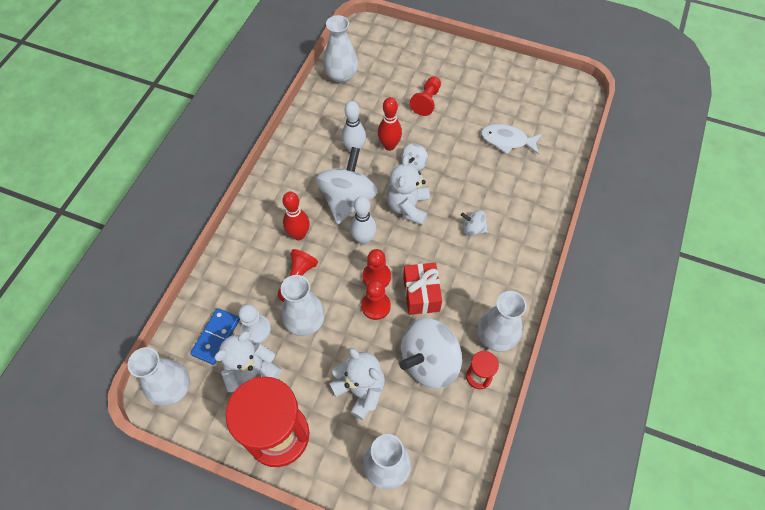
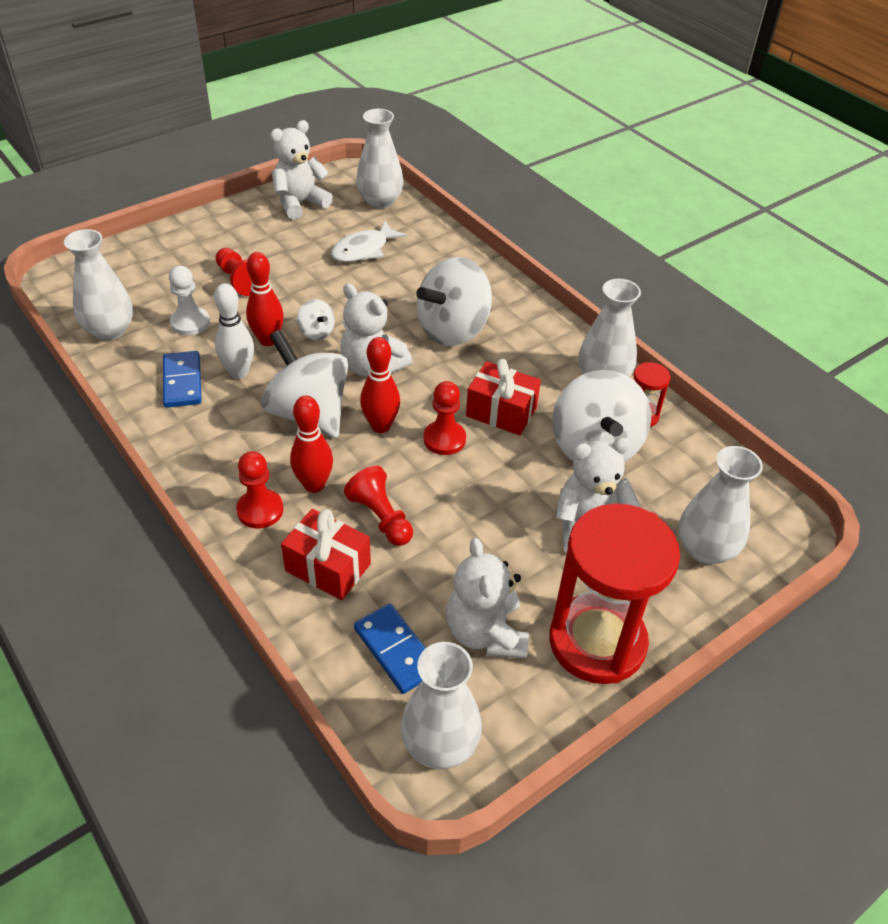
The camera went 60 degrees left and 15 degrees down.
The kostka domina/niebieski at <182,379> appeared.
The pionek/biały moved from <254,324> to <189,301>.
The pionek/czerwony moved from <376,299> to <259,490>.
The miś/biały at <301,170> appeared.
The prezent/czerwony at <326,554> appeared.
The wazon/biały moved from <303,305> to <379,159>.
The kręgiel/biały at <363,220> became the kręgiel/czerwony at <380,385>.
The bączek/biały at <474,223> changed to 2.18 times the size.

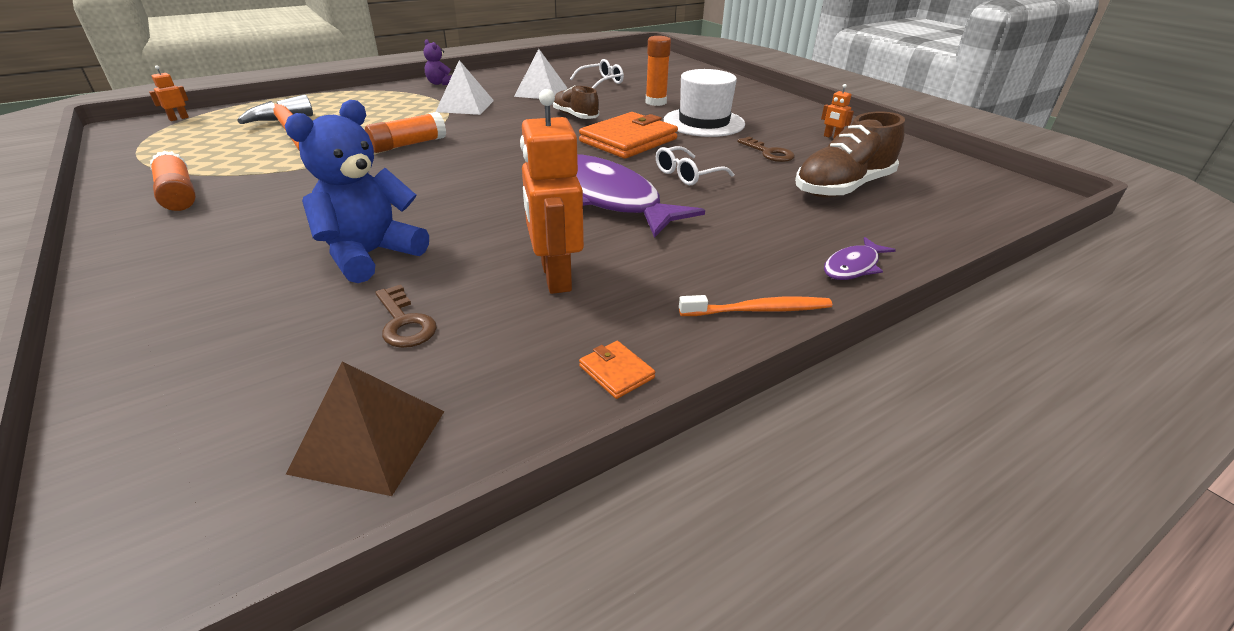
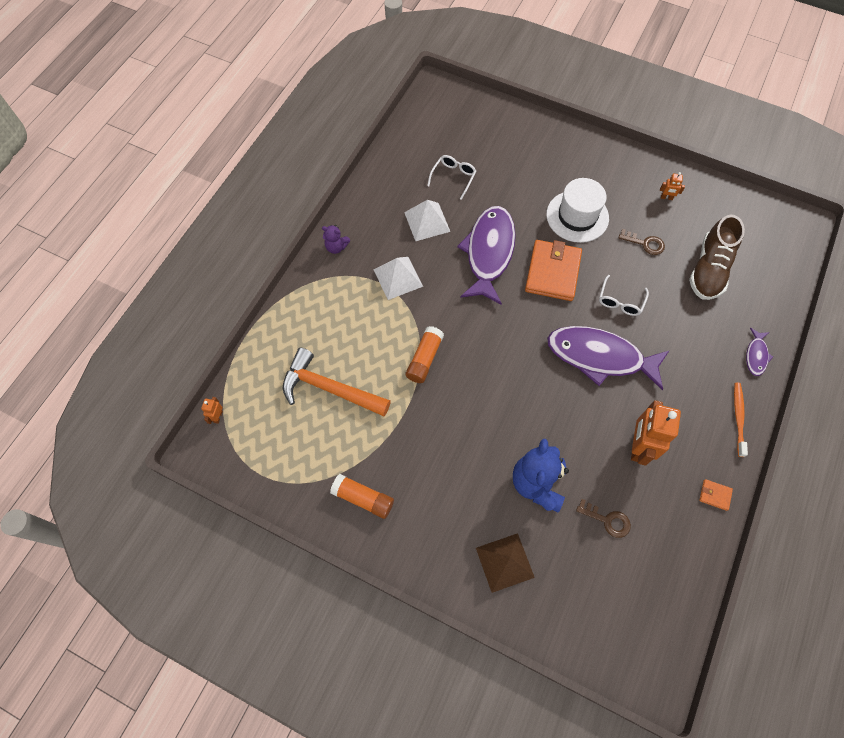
The camera went 30 degrees left and 30 degrees up.
The but/brązowy at <576,102> was replaced by the ryba/fioletowy at <486,255>.
The piramida/brązowy moved from <365,428> to <505,563>.
The robot/pomarańczowy at <552,191> turned 60 degrees clockwise.
The szczoteczka do zębów/pomarańczowy at <755,305> turned 45 degrees counterclockwise.
The klej w sztyfcie/pomarańczowy at <658,71> disappeared.

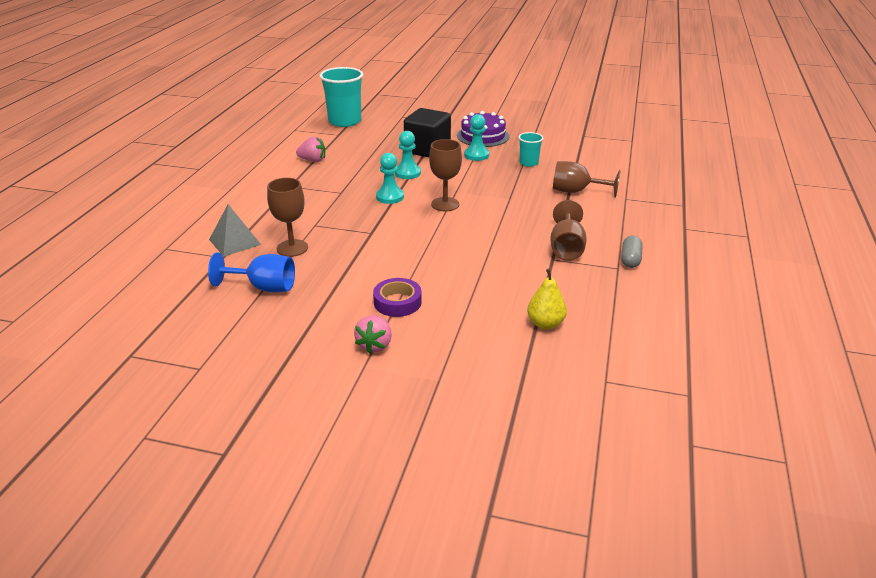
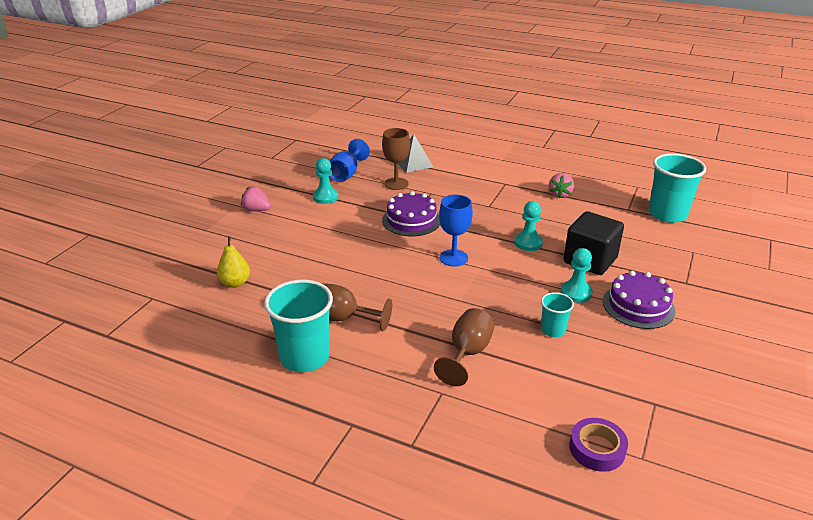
The camera went 100 degrees right and 0 degrees up.
The kapsułka/szary at <631,251> was replaced by the szklanka/turkusowy at <298,326>.
The pionek/turkusowy moved from <390,178> to <325,181>.
The tort/fioletowy at <411,213> appeared.
The kielich/brązowy at <445,175> became the kielich/niebieski at <456,230>.
The taśma klejąca/fioletowy moved from <397,297> to <598,445>.

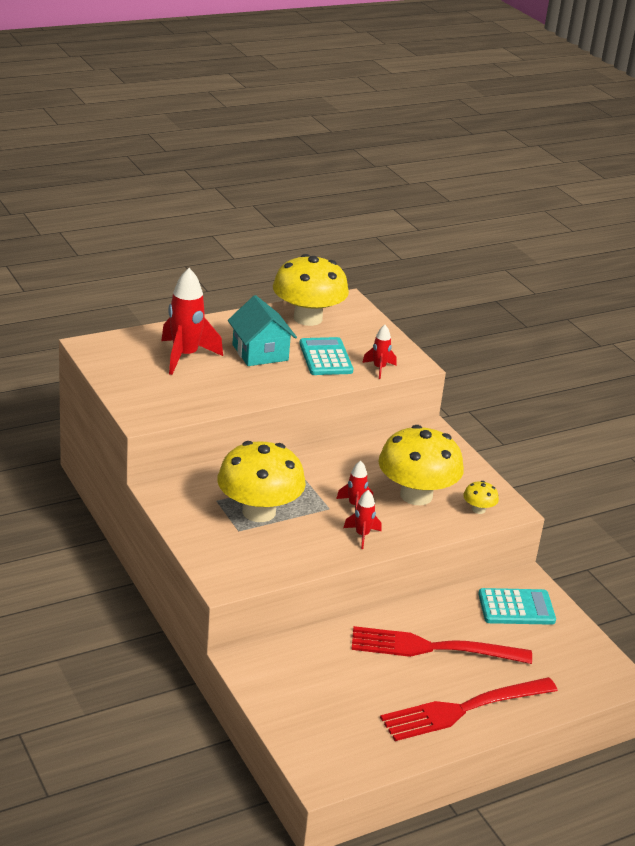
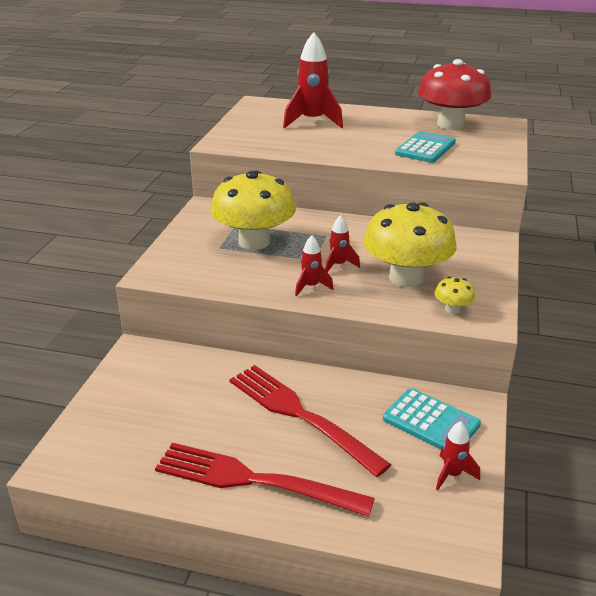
The camera went 45 degrees right and 0 degrees up.
The grzyb/żółty at <311,290> became the grzyb/czerwony at <454,94>.
The rakieta/czerwony moved from <379,352> to <458,455>.
The domek/turkusowy at <262,330> disappeared.

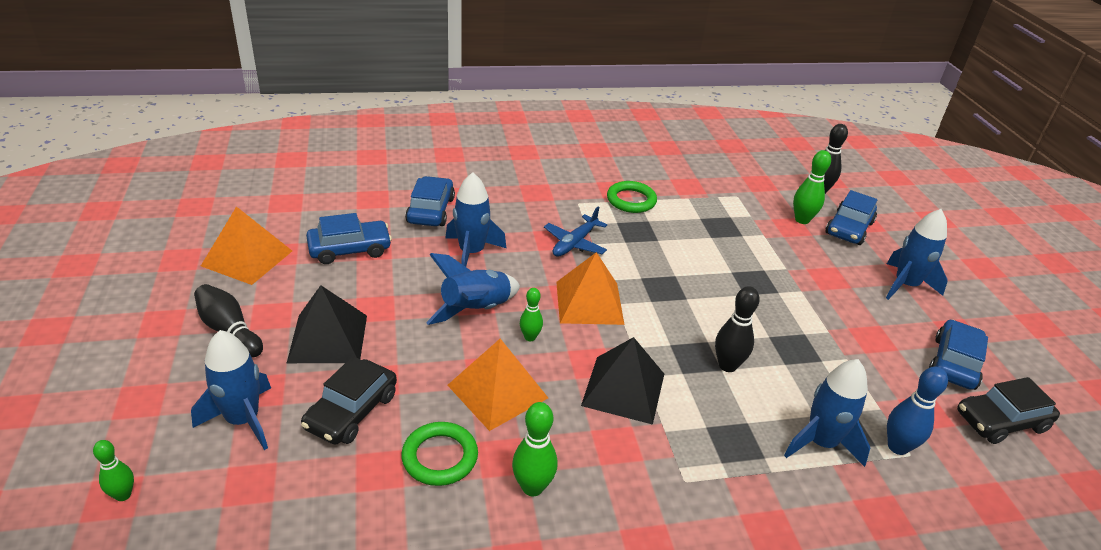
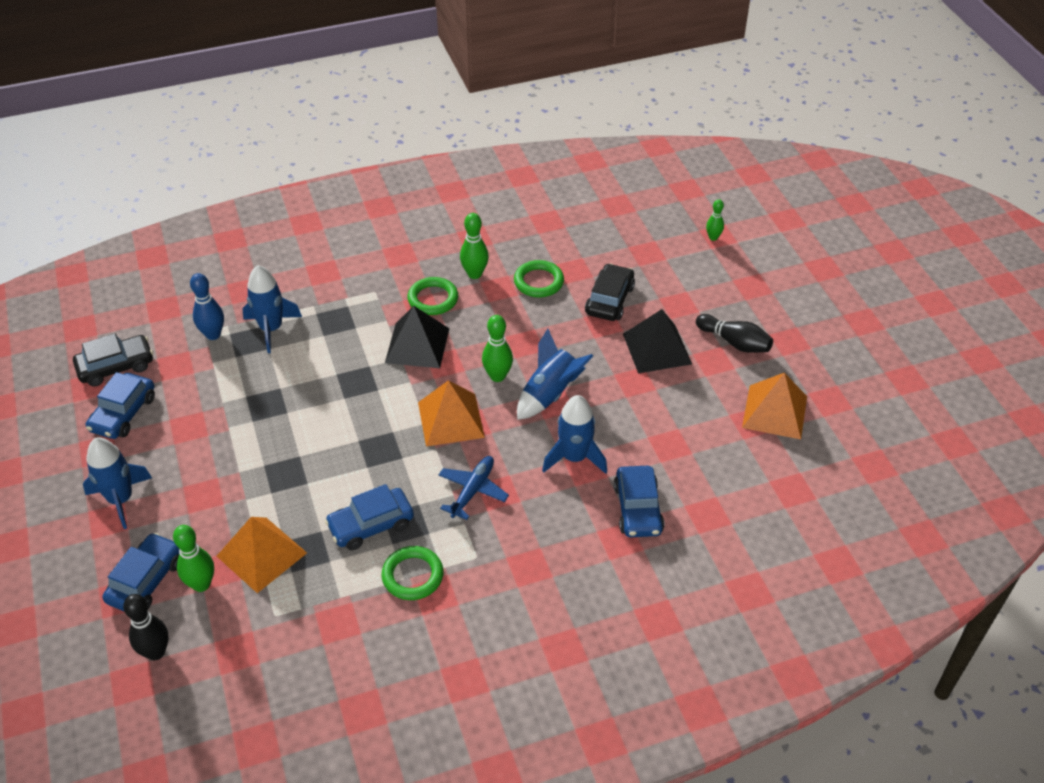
The camera went 175 degrees right and 10 degrees up.
The piramida/pomarańczowy moved from <498,385> to <262,555>.
The samochód/niebieski moved from <349,238> to <369,517>.
The pierścień/zielony at <432,296> appeared.
The kręgiel/zielony at <531,314> changed to 1.57 times the size.
The rakieta/niebieski at <231,390> disappeared.
The kręgiel/czarny at <737,329> disappeared.

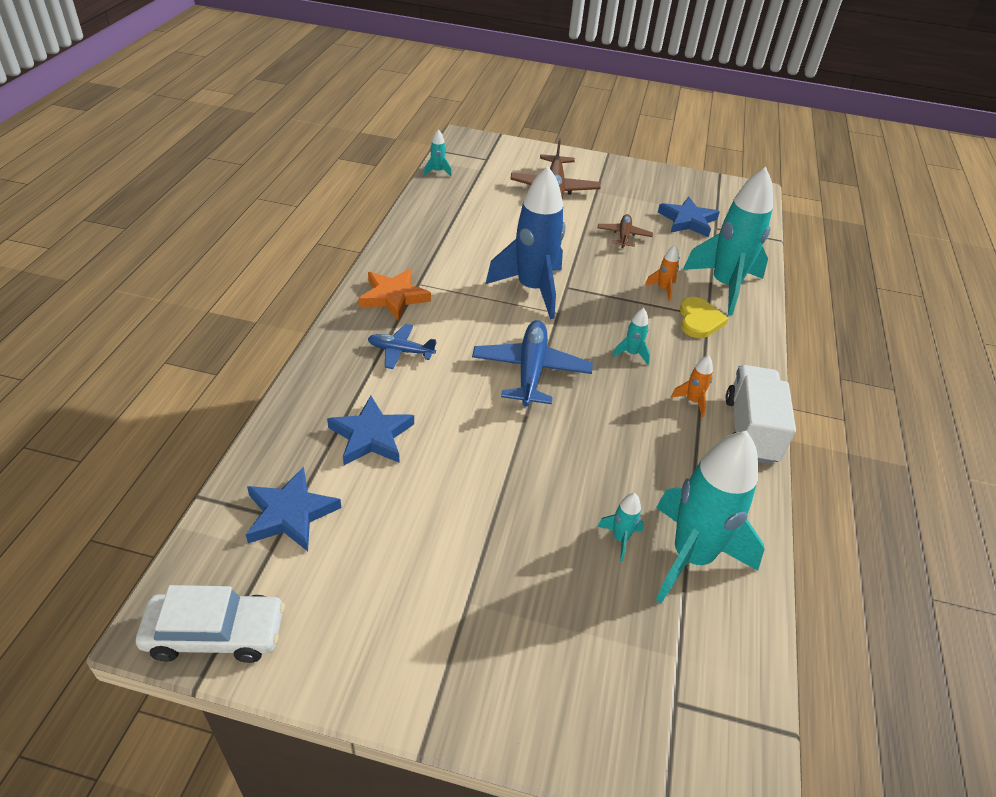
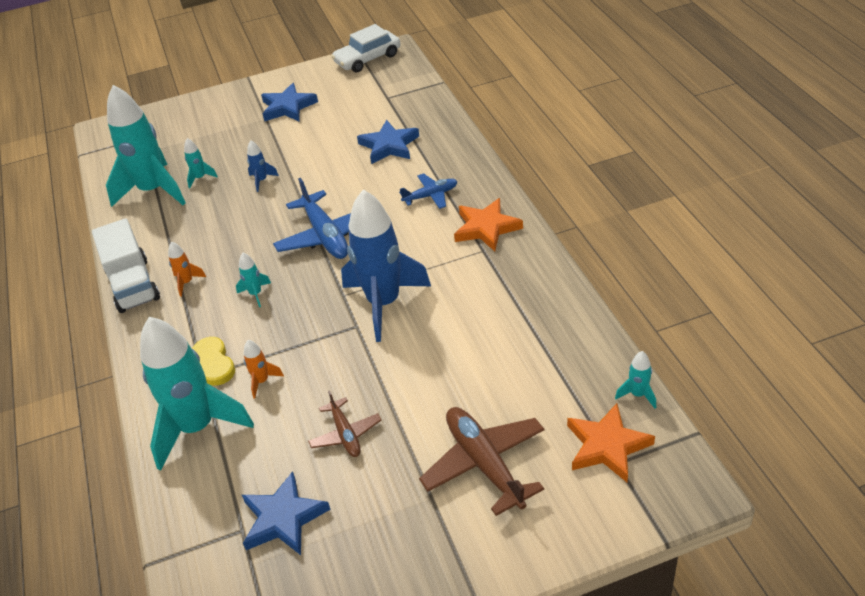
The camera went 155 degrees right and 0 degrees up.
The rakieta/niebieski at <263,166> appeared.
The gwiazda/niebieski moved from <293,509> to <289,102>.
The gwiazda/pomarańczowy at <611,442> appeared.

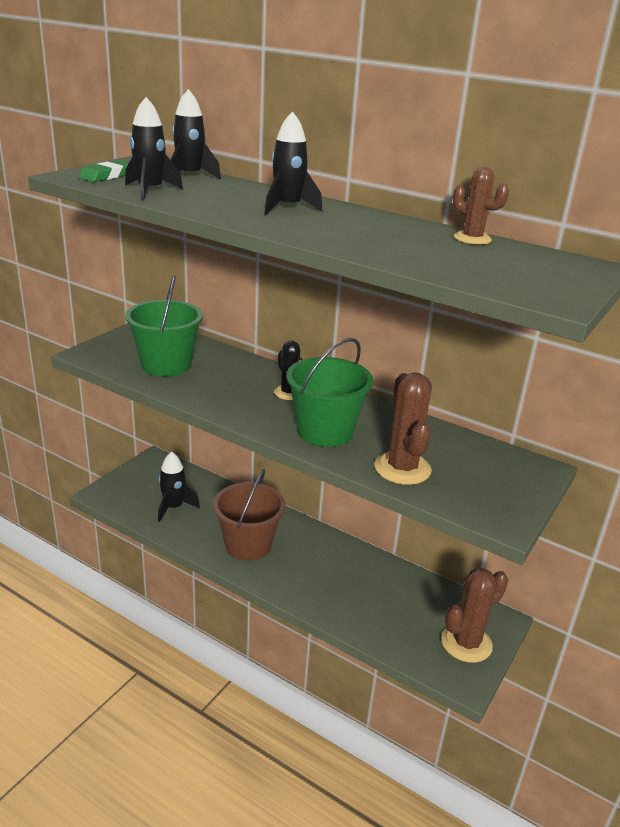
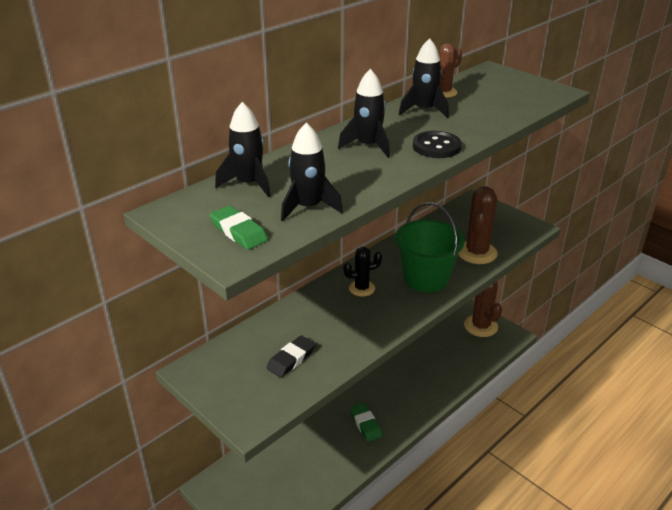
The camera went 75 degrees left and 5 degrees up.
The wiadro/zielony at <164,325> was replaced by the gumka do mazania/czarny at <291,356>.
The wiadro/brązowy at <249,515> was replaced by the gumka do mazania/zielony at <366,422>.
The rakieta/czarny moved from <179,486> to <424,78>.
The guzik/czarny at <437,144> appeared.
The kaktus/brązowy at <403,428> turned 75 degrees counterclockwise.

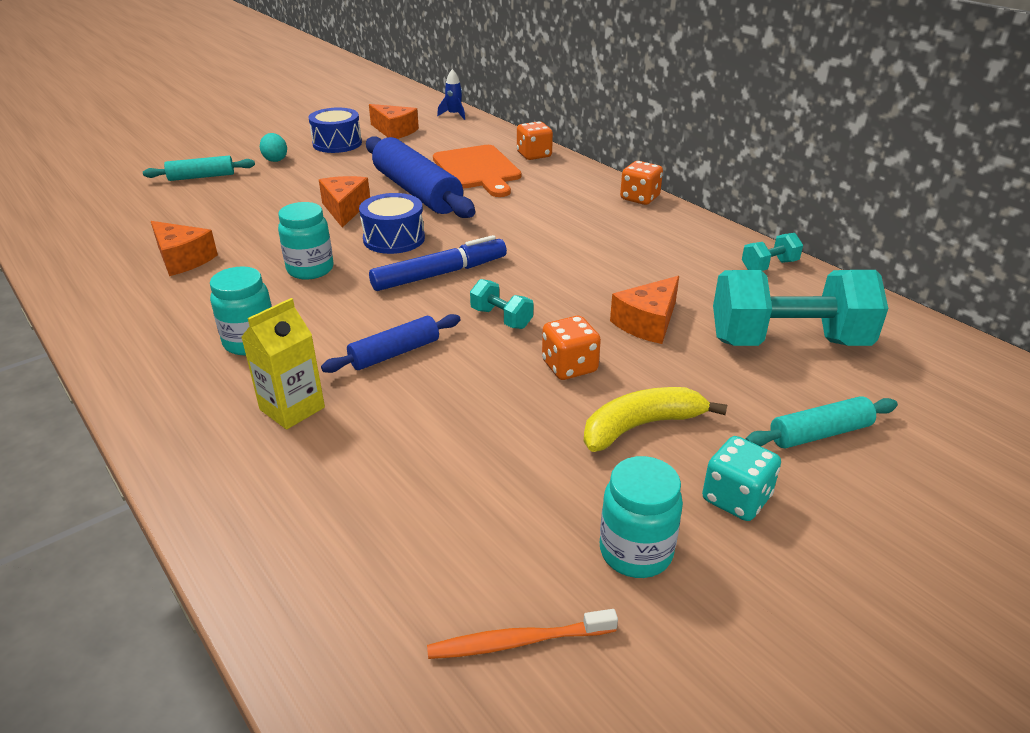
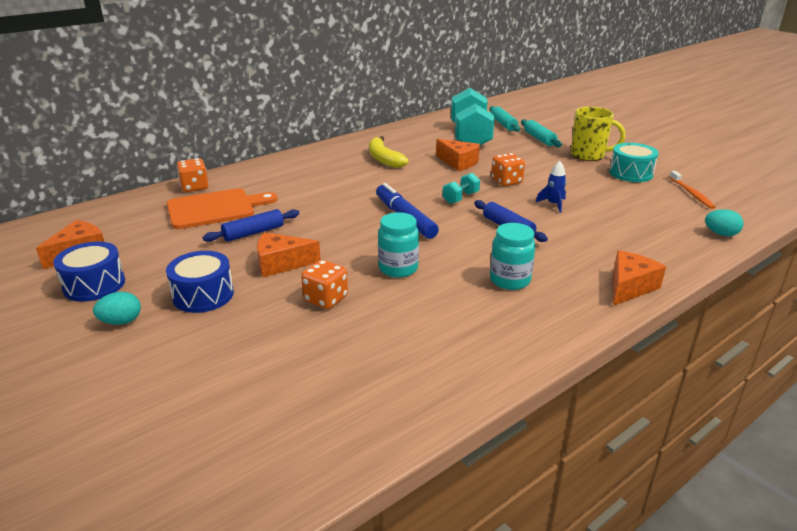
The camera went 90 degrees left and 5 degrees down.
The bęben/niebieski moved from <392,223> to <200,282>.
The wałek do ciasta/niebieski at <420,177> changed to 0.52 times the size.
The kostka do gry/pomarańczowy moved from <641,183> to <324,284>.
The banan/żółty moved from <655,419> to <389,152>.
The wałek do ciasta/turkusowy moved from <199,168> to <504,119>.
The rakieta/niebieski moved from <451,94> to <551,187>.
The kostka do gry/turkusowy at <741,478> was replaced by the kubek/żółty at <598,134>.
The słoik/turkusowy at <641,517> was replaced by the bęben/turkusowy at <634,162>.
The ser/pomarańczowy moved from <184,248> to <639,278>.
The jajko/turkusowy at <724,222> appeared.
The karton mleka/żółty at <283,364> disappeared.
The hantel/turkusowy at <772,252> disappeared.

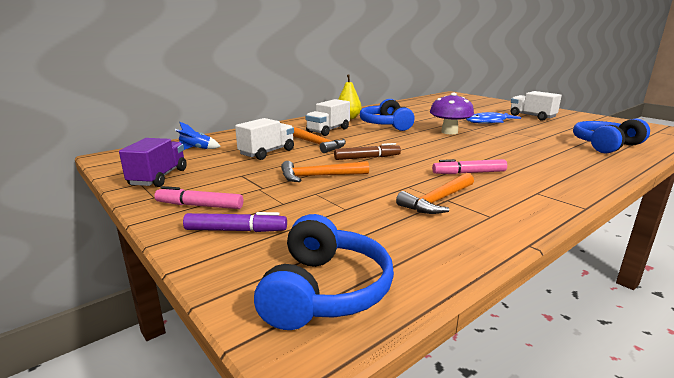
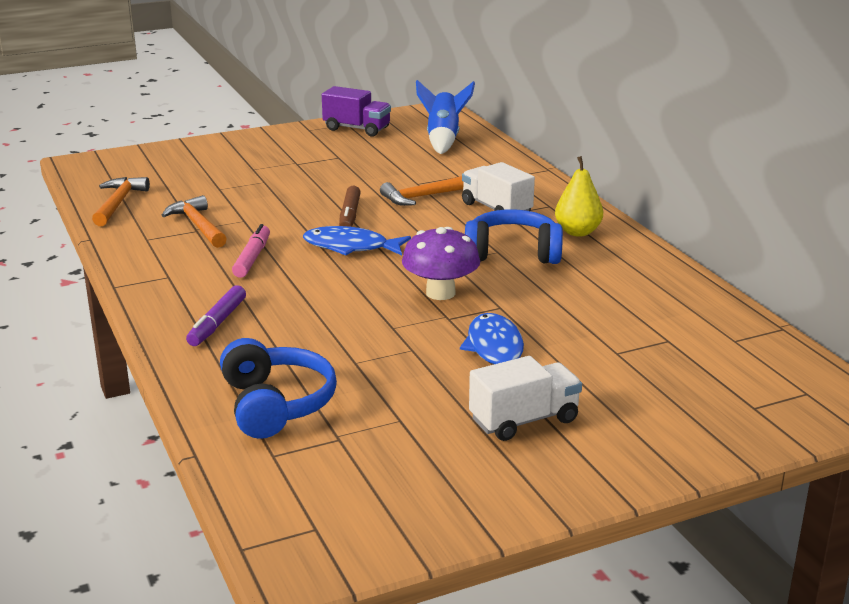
The camera went 105 degrees right and 5 degrees up.
The młotek/pomarańczowy moved from <325,171> to <121,201>.
The flamaster/fioletowy moved from <235,222> to <216,315>.
The ryba/niebieski at <357,241> appeared.
The rakieta/niebieski at <198,136> changed to 1.69 times the size.
The flamaster/różowy at <198,197> disappeared.
The ciężarówka/biały at <264,139> disappeared.
The słuchawki/niebieski at <324,272> disappeared.

